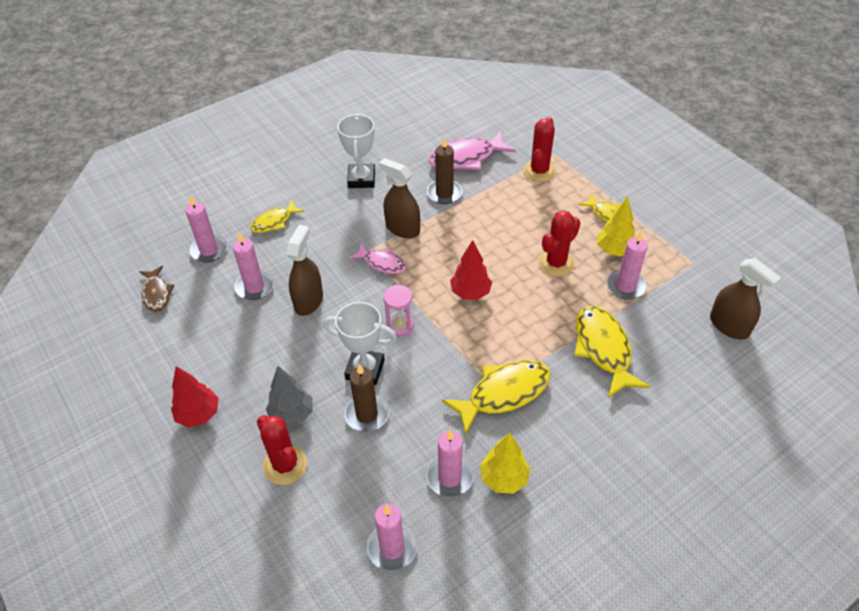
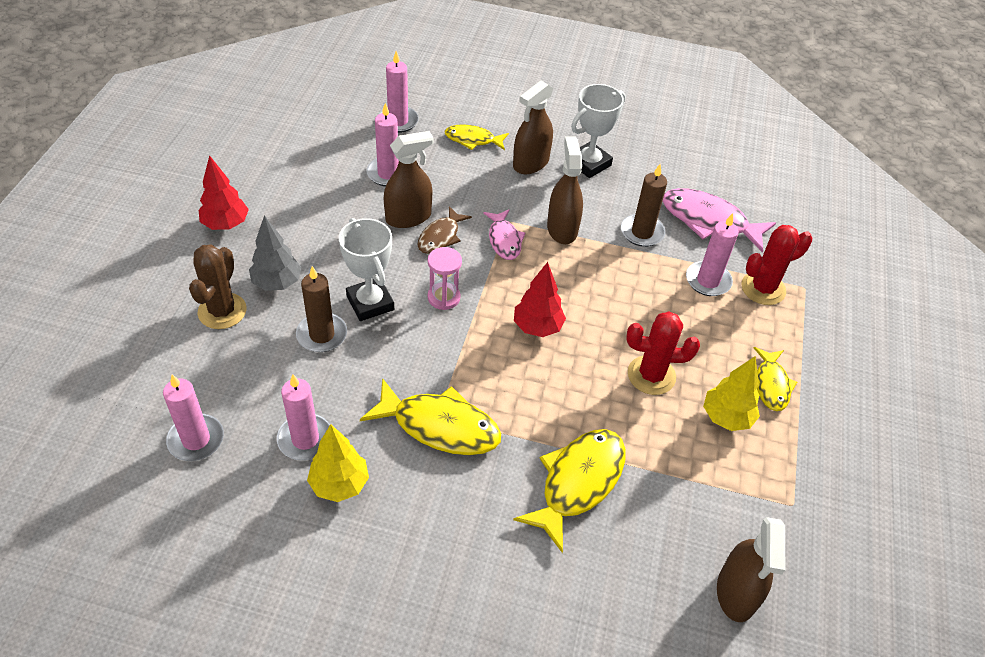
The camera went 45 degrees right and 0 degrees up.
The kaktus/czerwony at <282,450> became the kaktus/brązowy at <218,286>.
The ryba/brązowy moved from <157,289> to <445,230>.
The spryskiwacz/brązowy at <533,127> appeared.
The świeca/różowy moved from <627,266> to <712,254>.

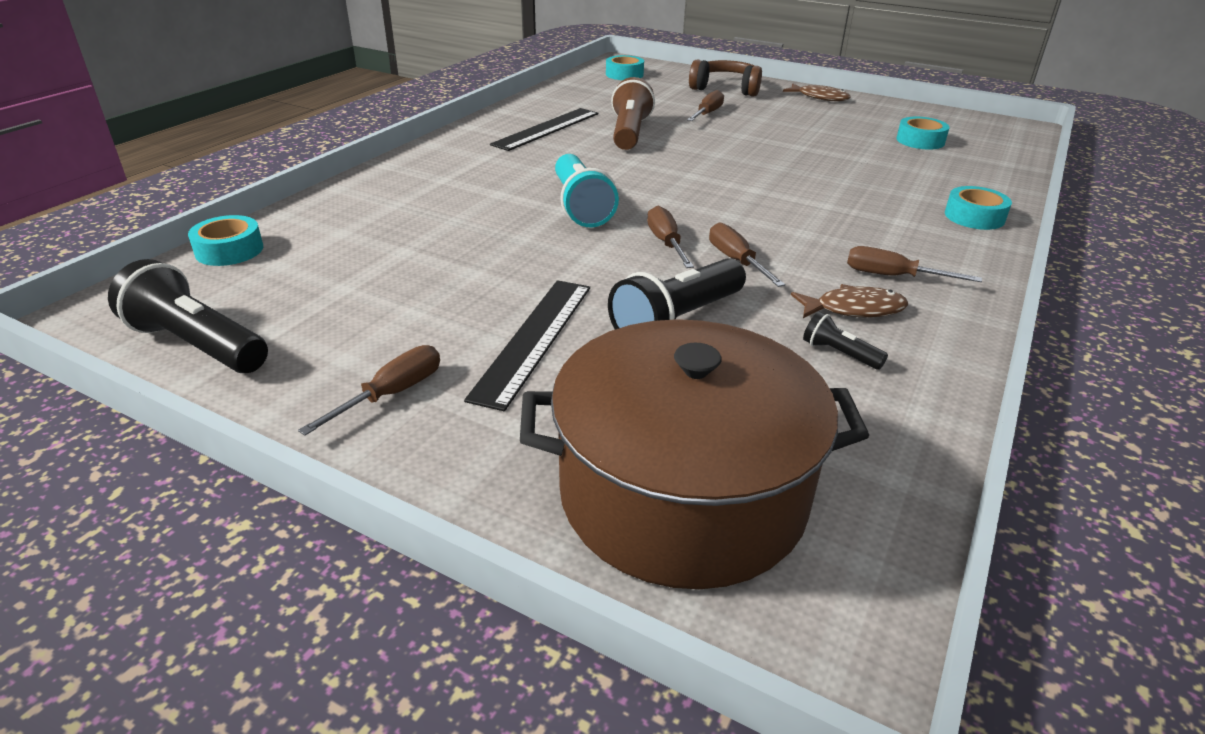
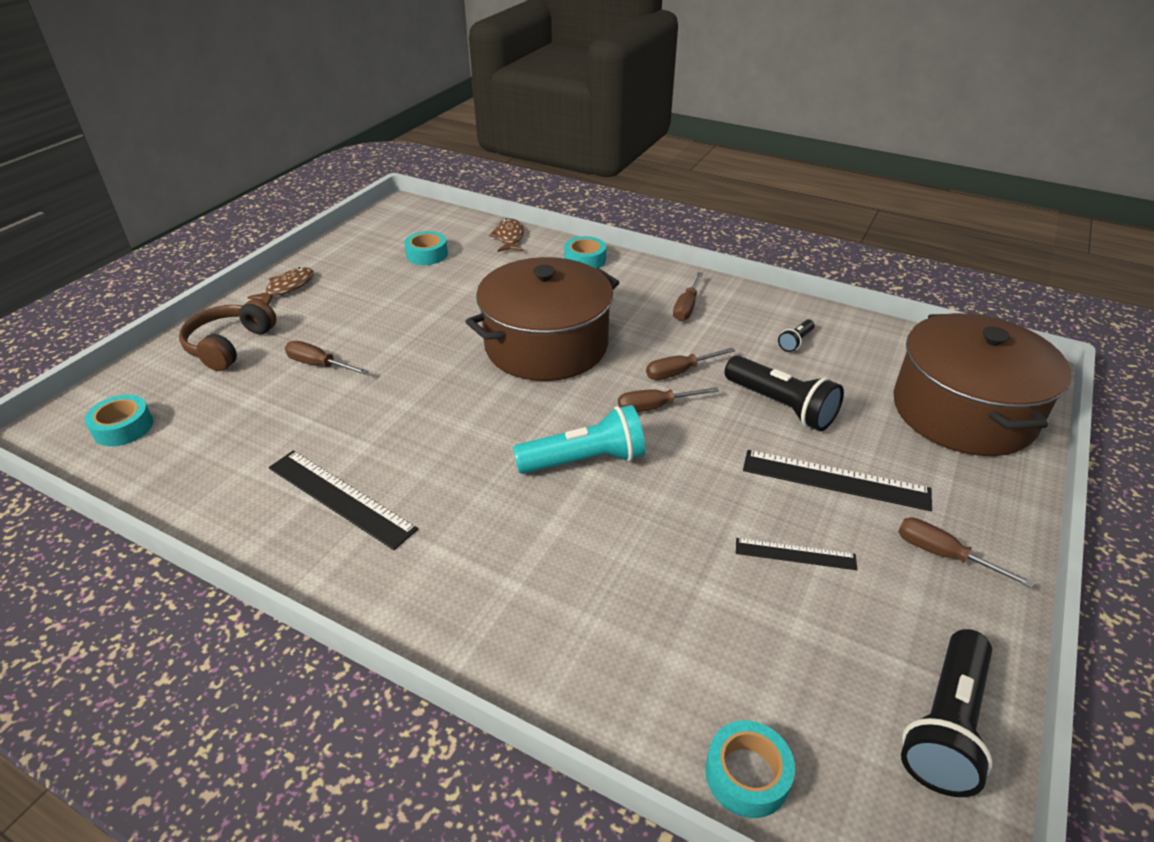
The camera went 90 degrees left and 5 degrees up.
The garnek/brązowy at <542,319> appeared.
The ryba/brązowy moved from <849,301> to <506,235>.
The linijka/czarny at <796,554> appeared.
The latarka/brązowy at <633,113> disappeared.

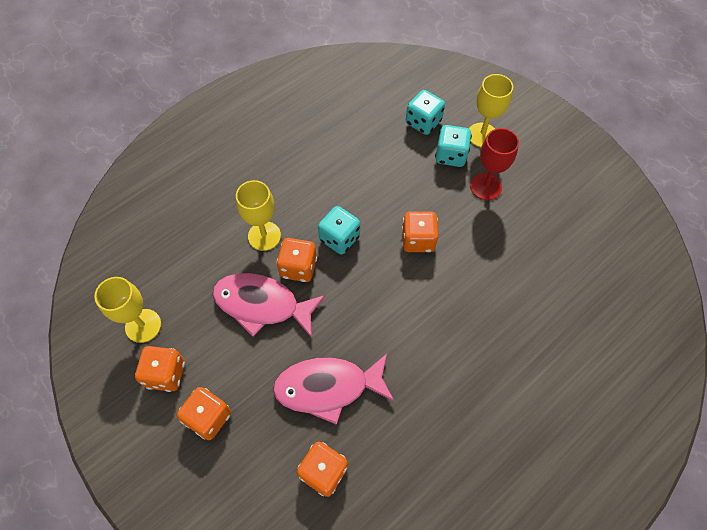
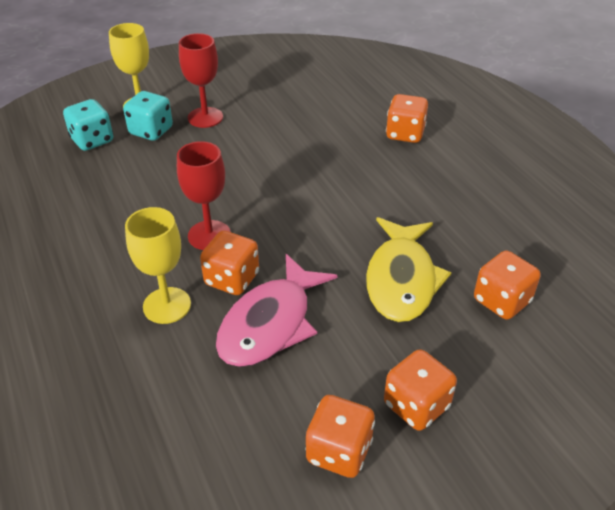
The camera went 75 degrees left and 20 degrees down.
The kostka do gry/turkusowy at <339,230> was replaced by the kielich/czerwony at <204,195>.
The ryba/różowy at <333,389> became the ryba/żółty at <409,269>.
The kostka do gry/pomarańczowy moved from <420,231> to <407,118>.
The kielich/żółty at <127,310> disappeared.

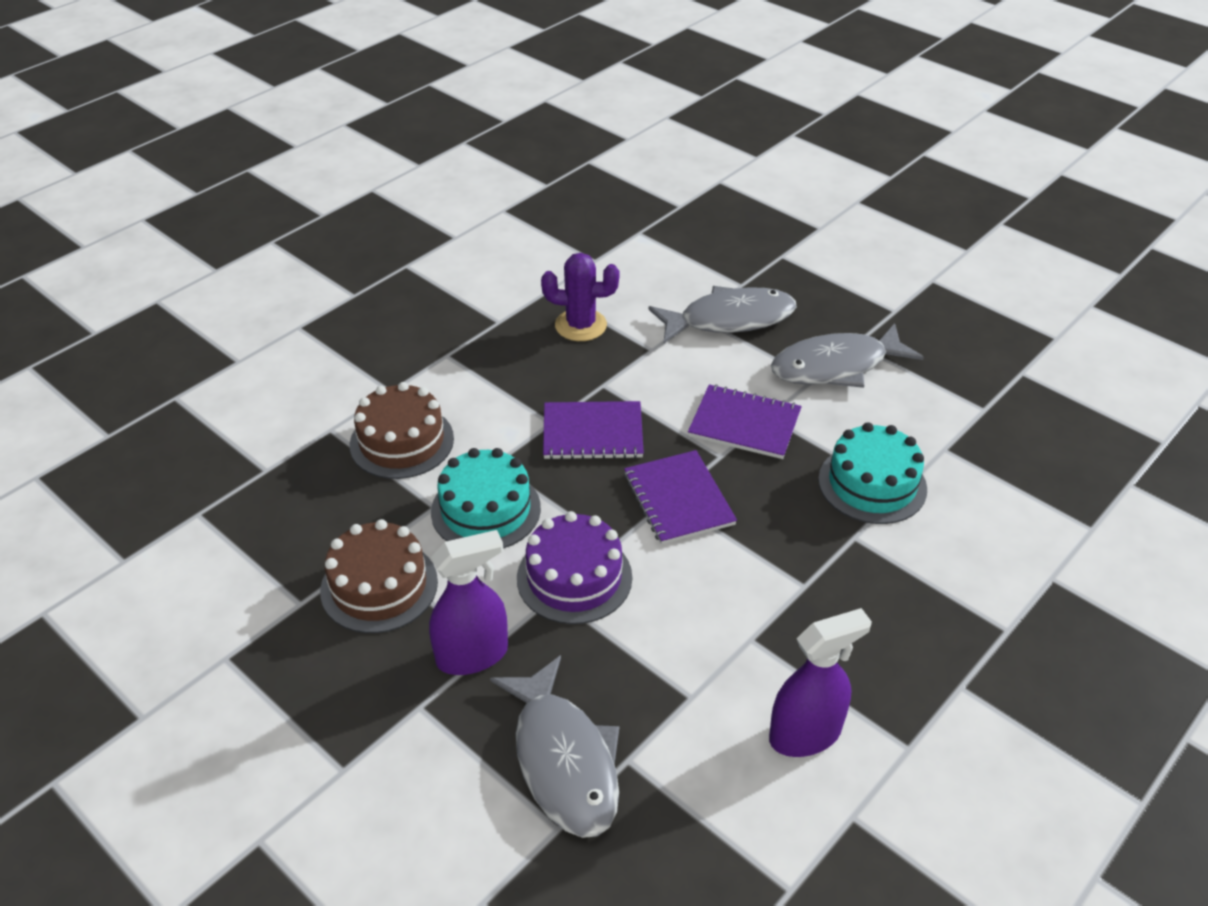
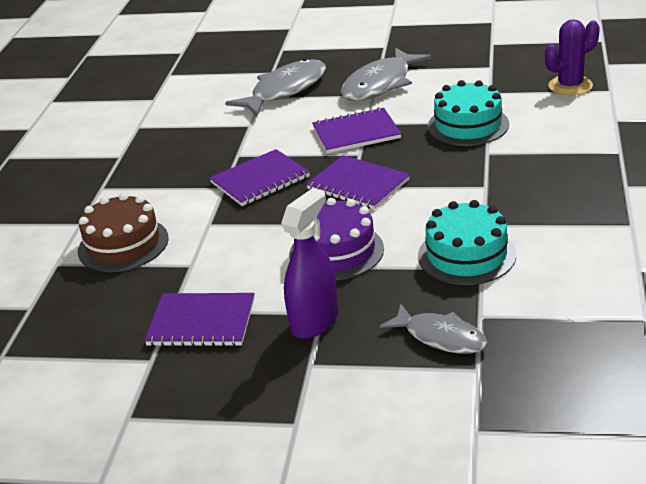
The camera went 30 degrees left and 10 degrees down.
The tort/brązowy at <379,576> was replaced by the zeszyt/fioletowy at <199,319>.
The ryba/szary at <554,746> changed to 0.64 times the size.
The tort/turkusowy moved from <486,498> to <467,242>.
The kaktus/fioletowy moved from <580,297> to <572,57>.
The spryskiwacz/fioletowy at <820,682> disappeared.

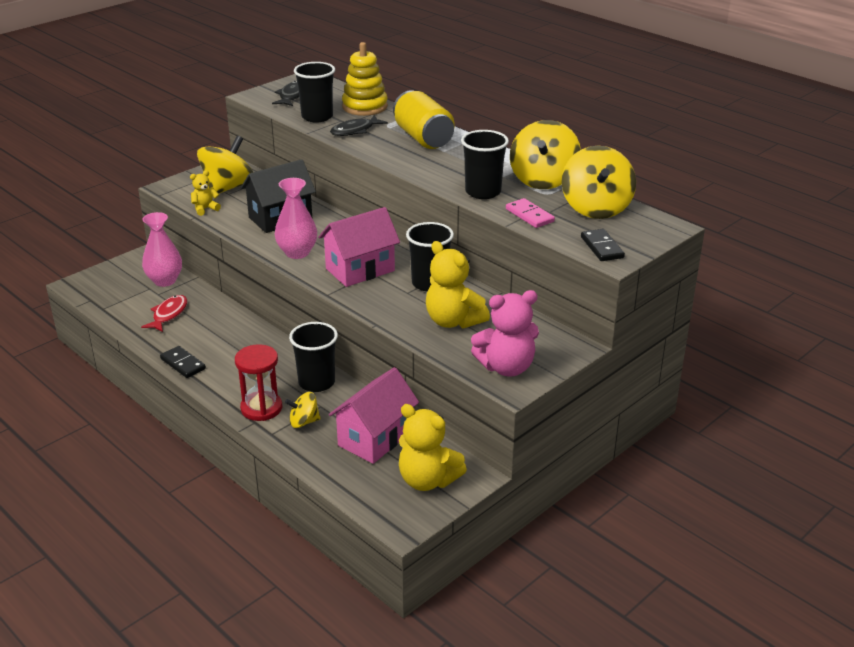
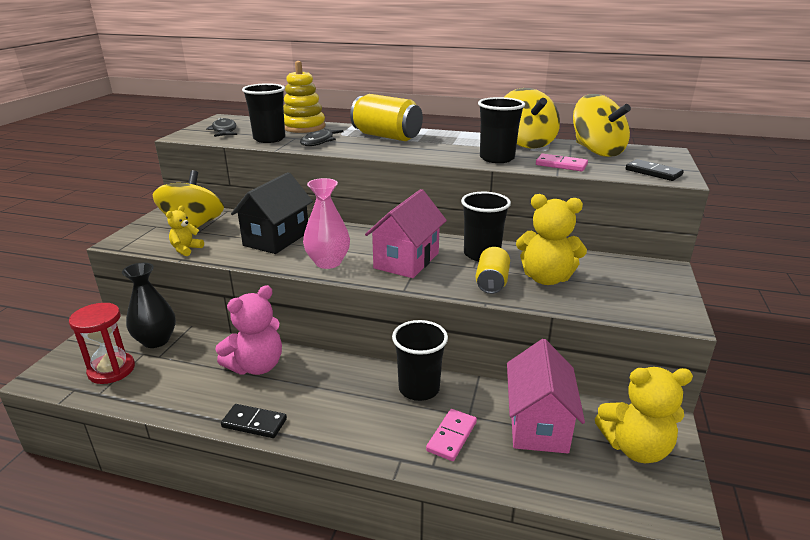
The camera went 30 degrees left and 5 degrees down.
The klepsydra/czerwony moved from <258,382> to <102,343>.
The wazon/różowy at <162,249> became the wazon/czarny at <149,305>.
The miś/różowy moved from <505,333> to <249,330>.
The bączek/żółty at <303,410> was replaced by the kostka domina/różowy at <451,435>.
The puszka/żółty at <492,270> appeared.
The ryba/czerwony at <164,313> disappeared.

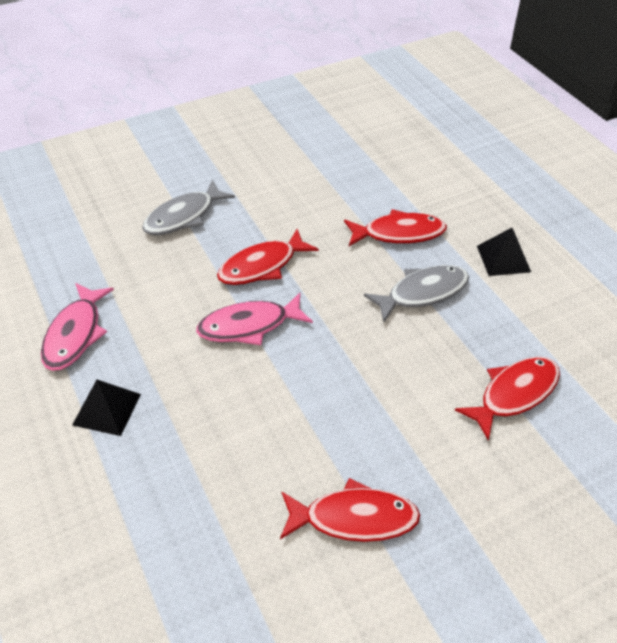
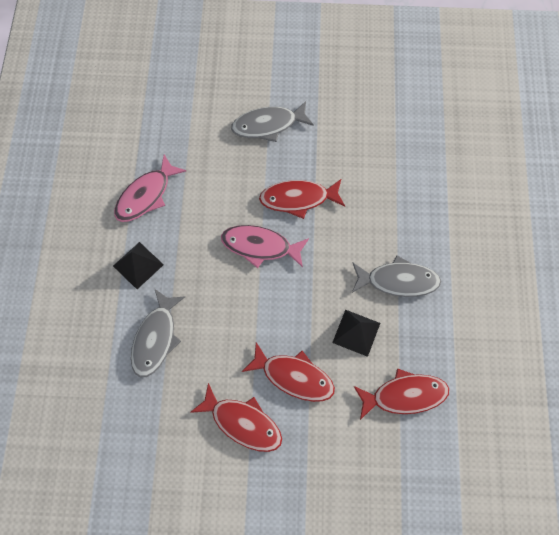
The camera went 30 degrees right and 20 degrees up.
The ryba/szary at <158,333> appeared.
The ryba/czerwony moved from <395,227> to <288,372>.
The piramida/czarny moved from <504,252> to <356,333>.

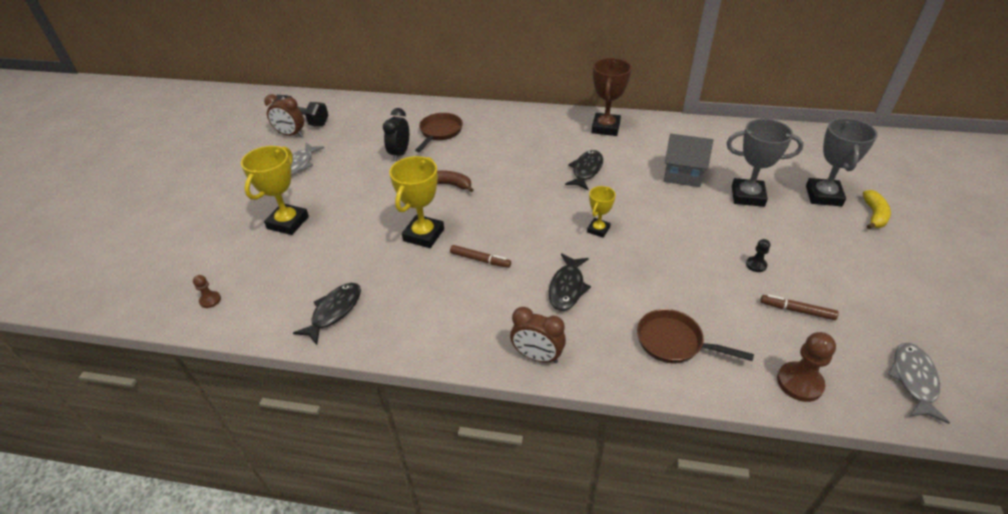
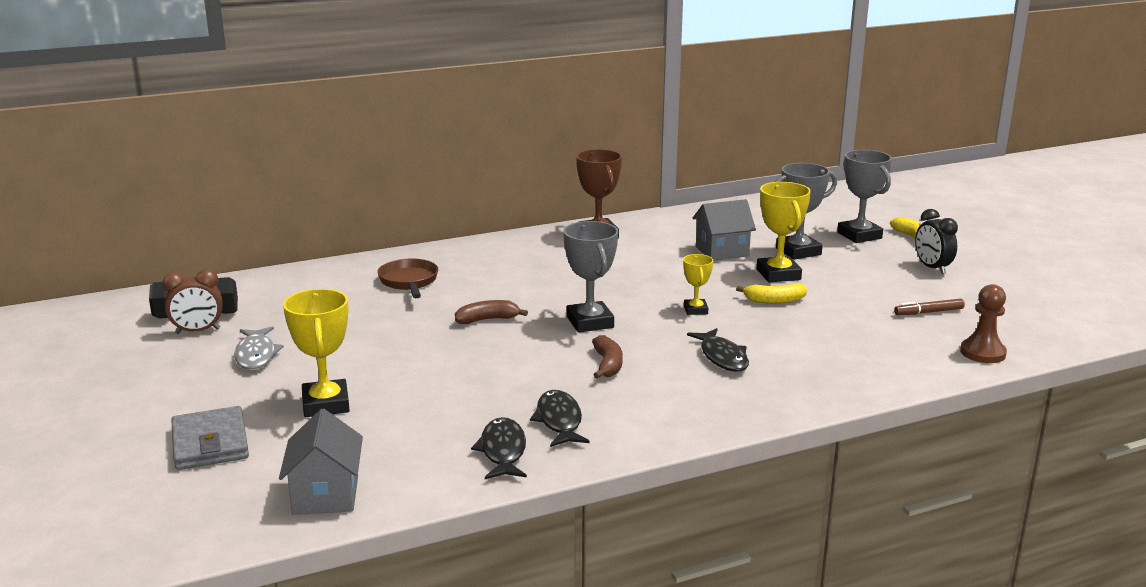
The camera went 35 degrees left and 20 degrees down.
The portfel/szary at <210,438> appeared.
The pionek/brązowy at <207,291> was replaced by the domek/szary at <321,462>.
The ryba/czarny moved from <584,170> to <560,418>.
The puchar/szary at <590,277> appeared.
The flamaster/brązowy at <480,256> was replaced by the banan/brązowy at <607,356>.
The banan/żółty at <771,293> appeared.
The puchar/żółty moved from <416,202> to <784,232>.
The budzik/czarny moved from <396,134> to <936,241>.
The budzik/brązowy at <538,335> disappeared.
The patelnia/brązowy at <695,336> disappeared.
The pionek/czarny at <758,255> disappeared.
The ryba/szary at <918,383> disappeared.

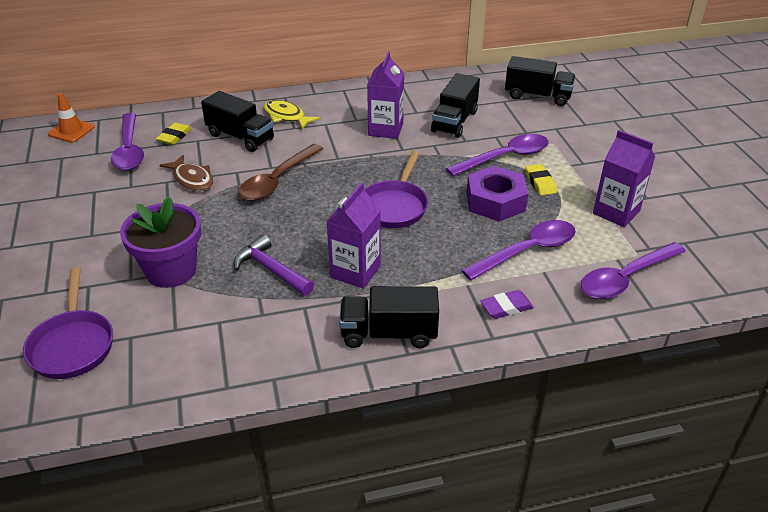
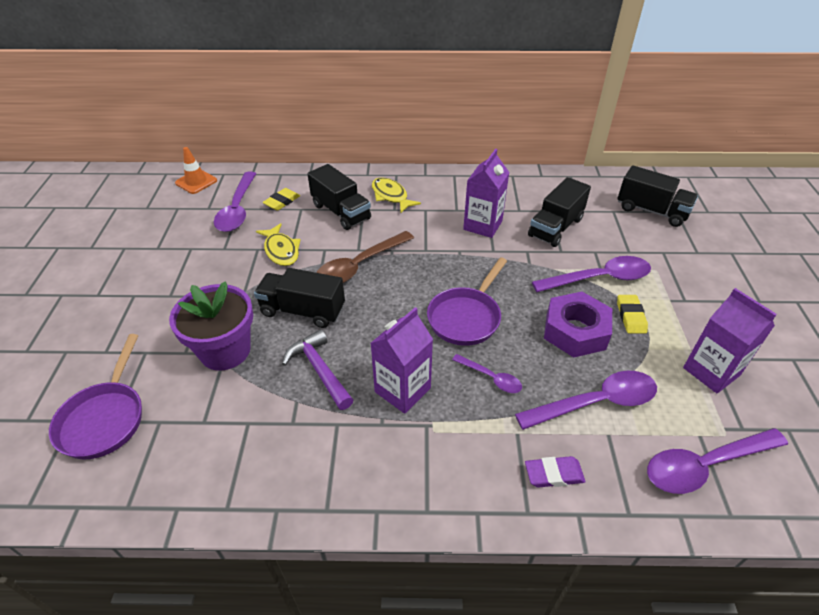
The camera went 15 degrees right and 5 degrees up.
The ciężarówka/czarny moved from <389,317> to <299,298>.
The ryba/brązowy at <186,173> became the ryba/żółty at <278,244>.
The łyżka/fioletowy at <487,373> appeared.

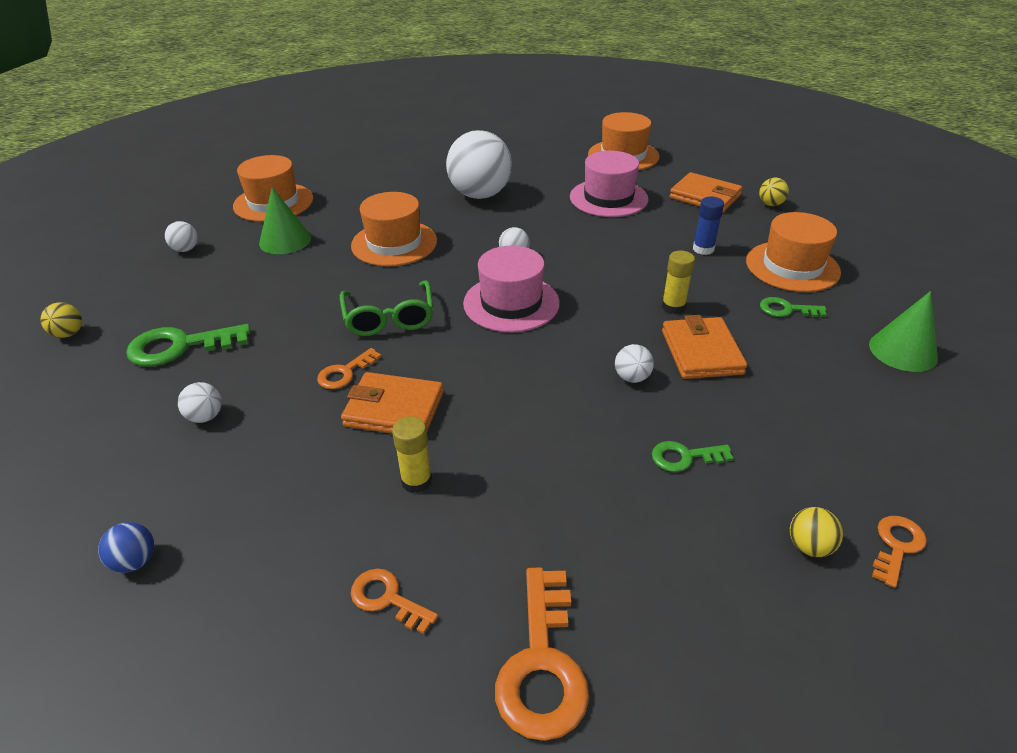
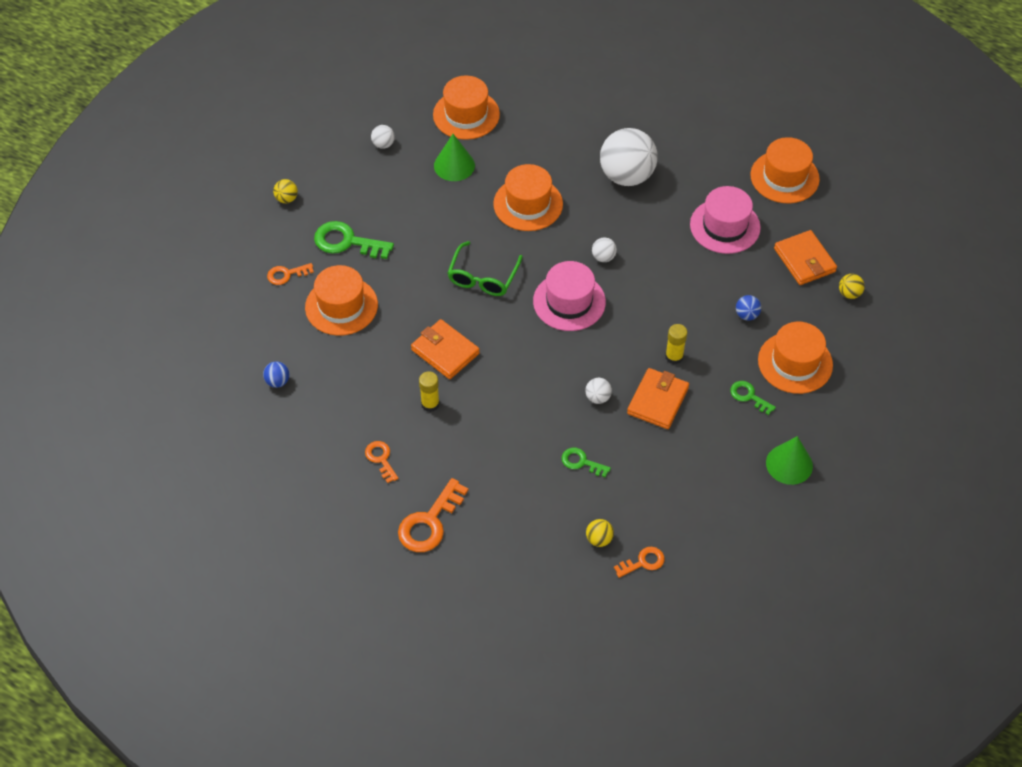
The camera went 30 degrees right and 15 degrees up.
The klucz/pomarańczowy moved from <349,368> to <290,274>.
The piłka/biały at <200,402> was replaced by the kapelusz/pomarańczowy at <341,300>.
The klej w sztyfcie/niebieski at <708,225> was replaced by the piłka/niebieski at <748,308>.

